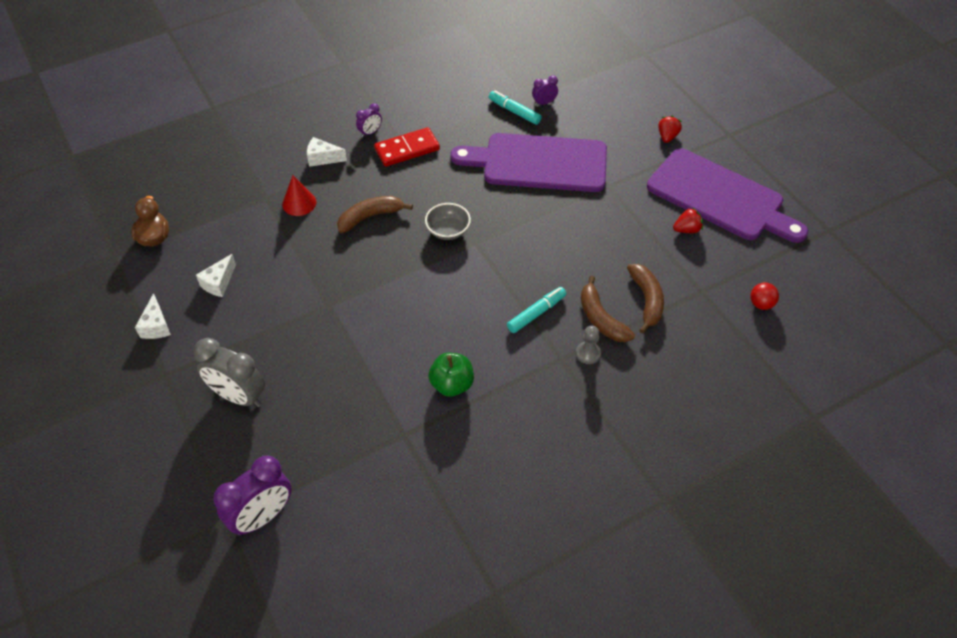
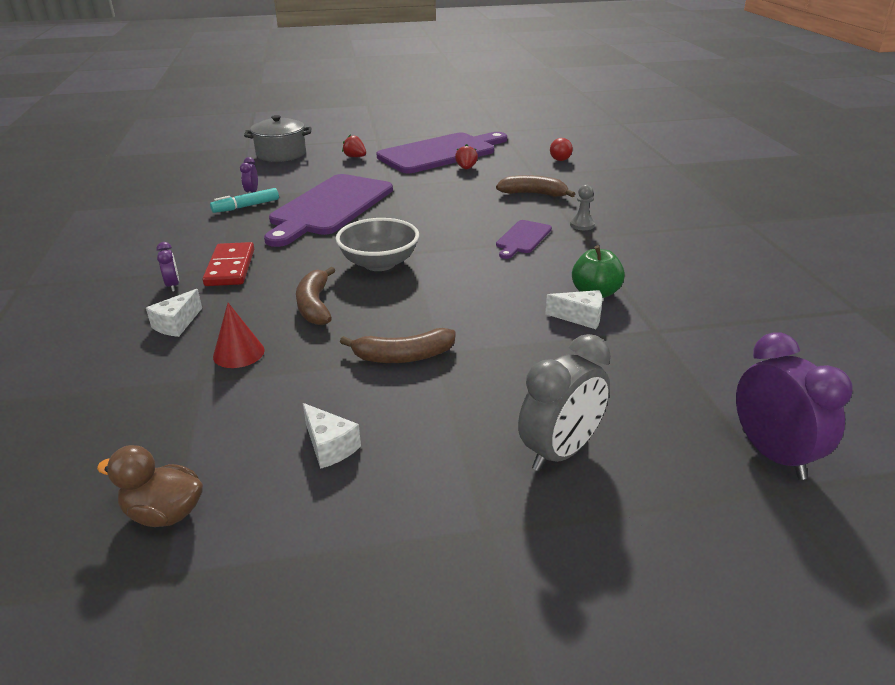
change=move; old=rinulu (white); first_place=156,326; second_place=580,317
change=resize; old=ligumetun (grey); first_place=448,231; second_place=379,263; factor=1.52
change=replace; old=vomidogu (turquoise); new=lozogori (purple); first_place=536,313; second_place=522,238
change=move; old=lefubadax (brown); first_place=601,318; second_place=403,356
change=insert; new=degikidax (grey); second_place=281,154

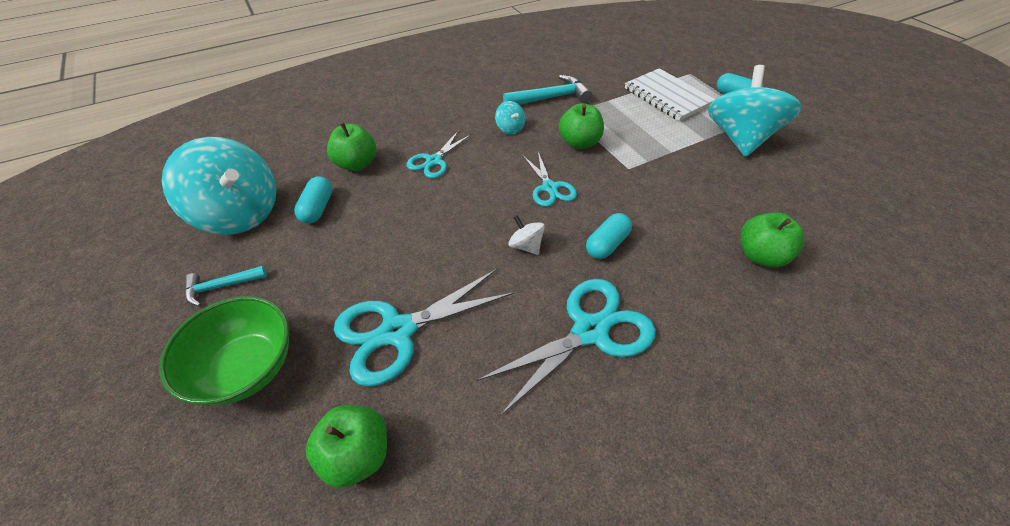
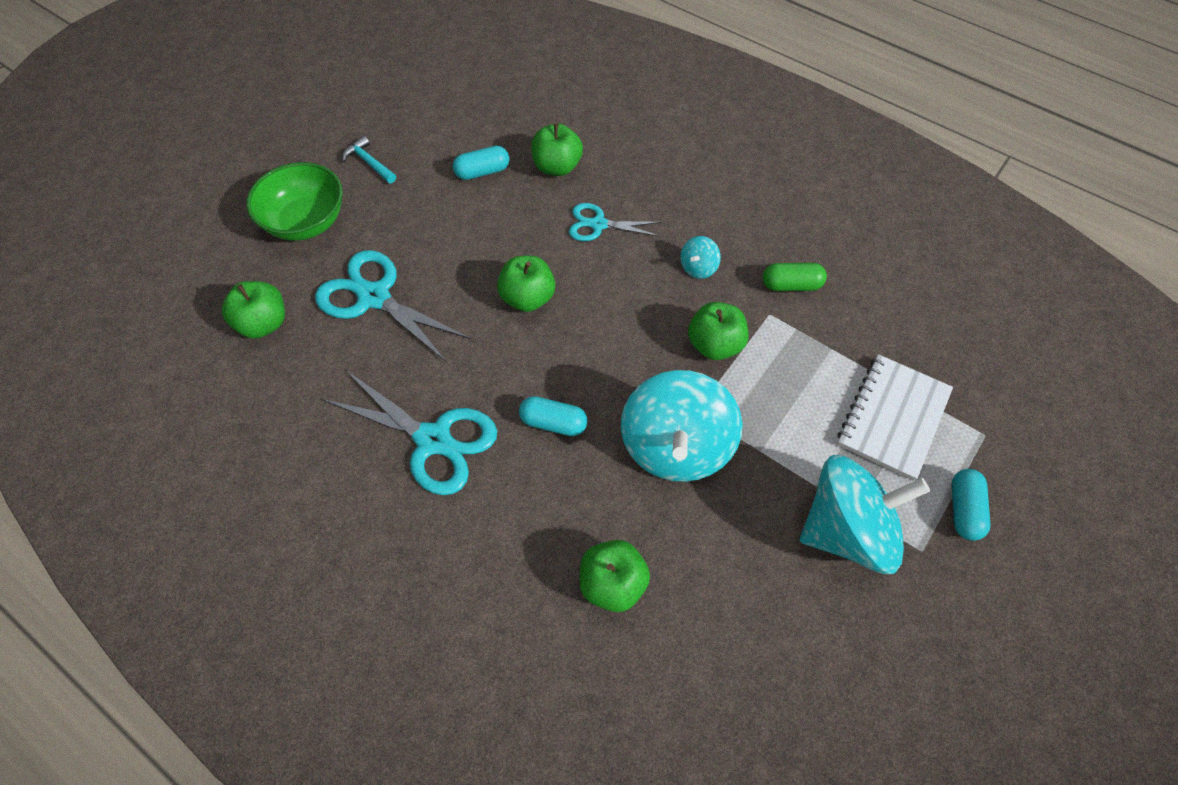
change=move; old=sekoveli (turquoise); first_place=239,213; second_place=676,447
change=replace; old=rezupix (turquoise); new=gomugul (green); first_place=551,98; second_place=791,285
change=delete; old=sekoveli (white); first_place=526,246
change=delete; old=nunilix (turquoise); first_place=549,188
change=insert; new=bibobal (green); second_place=527,298

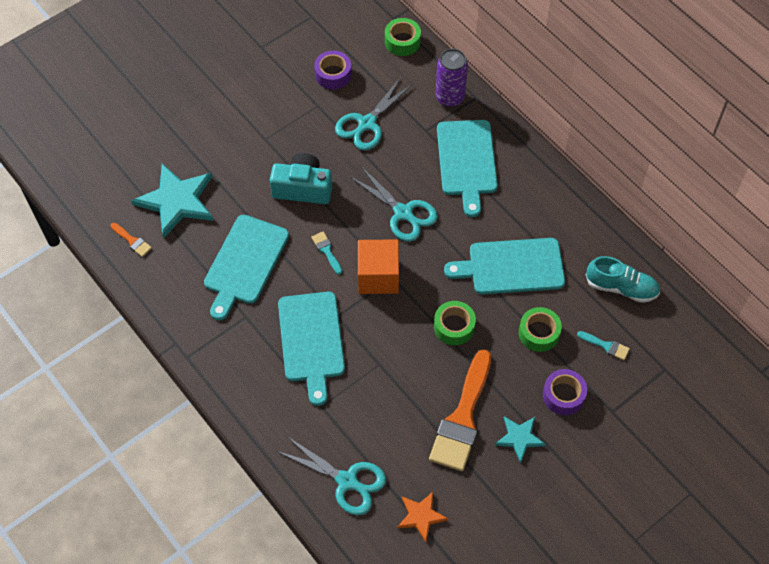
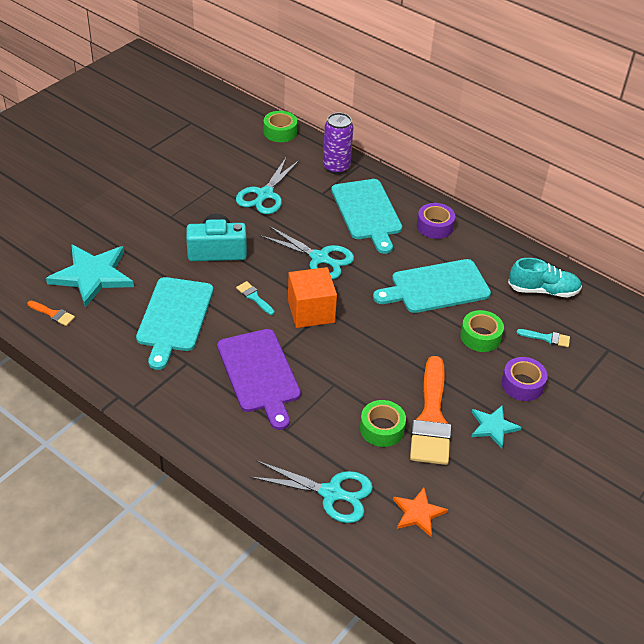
change=recolor; old=lozogori (turquoise); new=lozogori (purple); first_place=311,341; second_place=259,374
change=move; old=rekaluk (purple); first_place=333,74; second_place=435,226
change=move; old=rekaluk (green); first_place=454,326; second_place=382,429

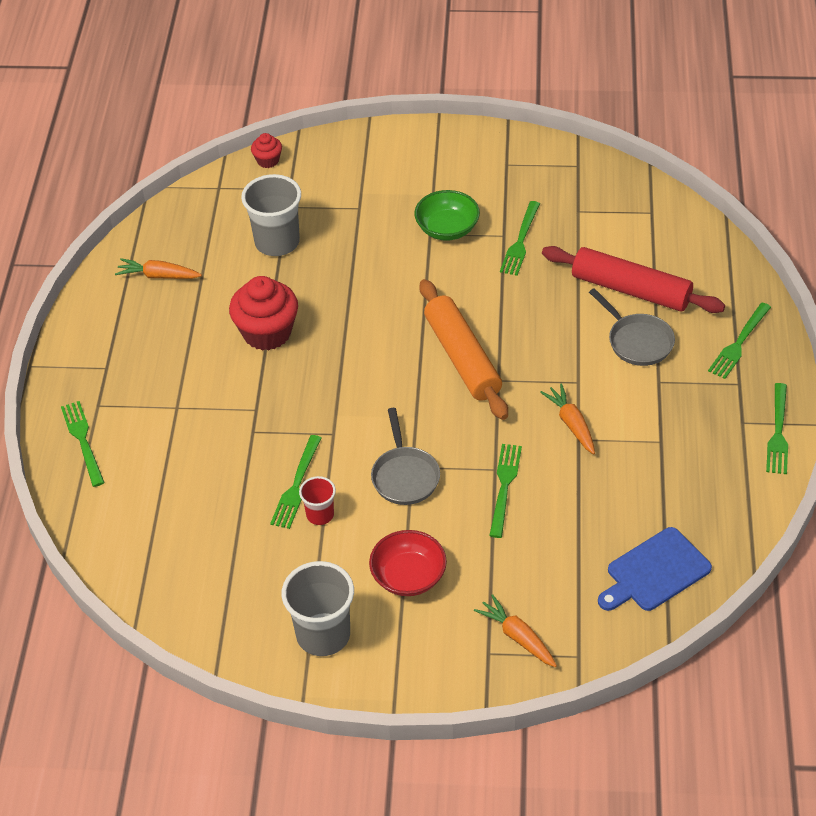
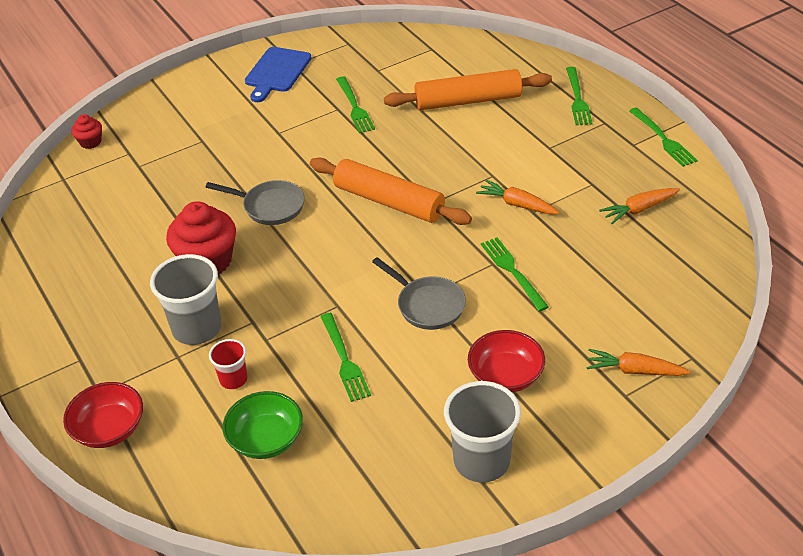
change=replace; old=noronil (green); new=ligumetun (red); first_place=82,440; second_place=109,429
change=move; old=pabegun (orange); first_place=158,276; second_place=639,209
change=move; old=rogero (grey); first_place=277,242; second_place=197,328
change=move; old=rogero (red); first_place=320,515; second_place=233,379
change=move; old=ligumetun (green); first_place=447,229; second_place=266,439
change=recolor; old=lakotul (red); new=lakotul (orange); first_place=631,290; second_place=468,101
change=move; old=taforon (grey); first_place=637,341; second_place=270,206
change=move; old=lozogori (blue); first_place=655,572; second_place=277,72

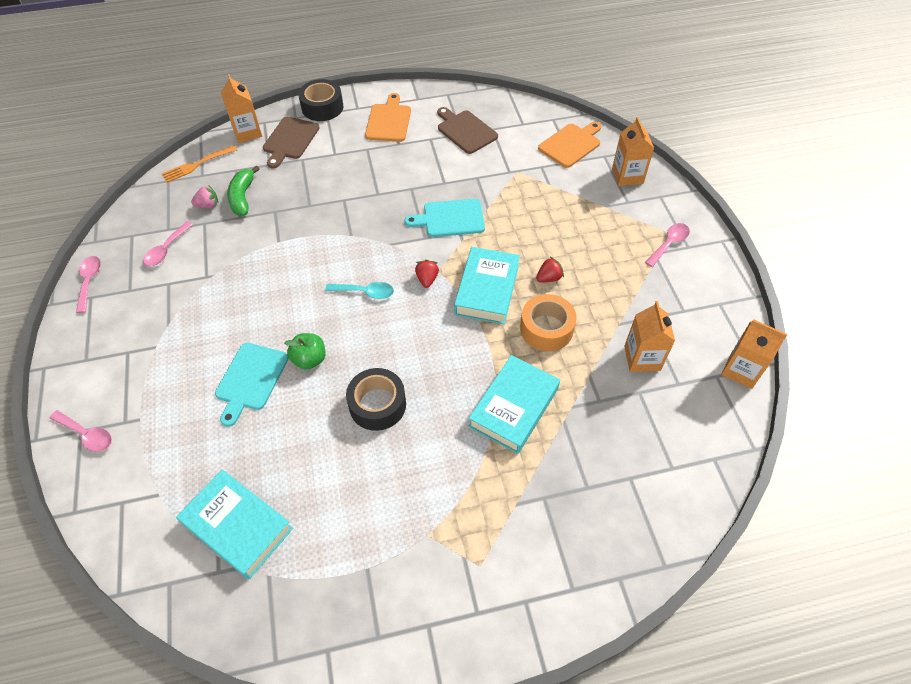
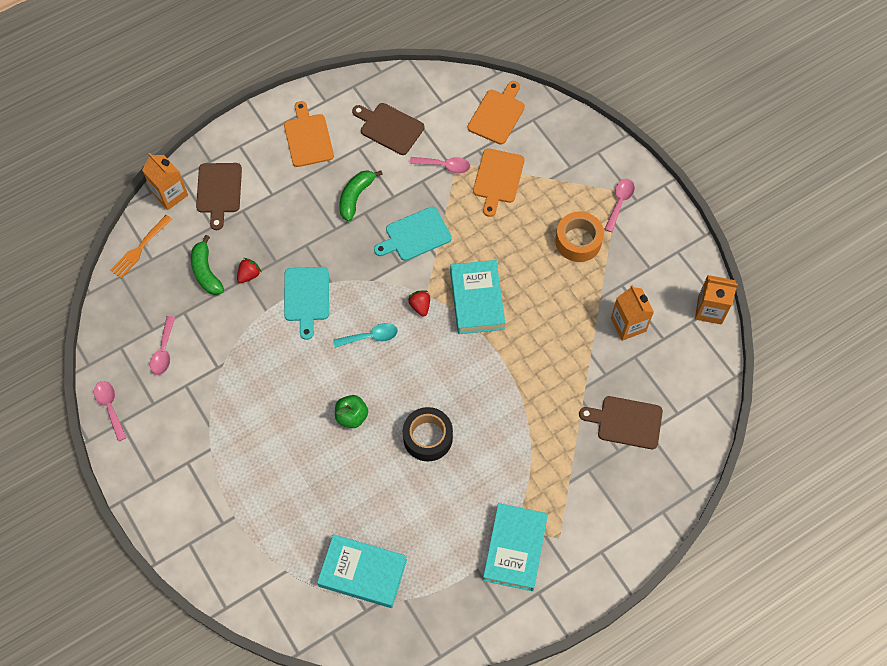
change=move; old=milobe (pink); first_place=87,434; second_place=444,166
change=delete; old=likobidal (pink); first_place=208,205
change=move; old=lozogori (turquoise); first_place=250,379; second_place=306,297
change=delete; old=rekaluk (black); first_place=322,107
change=move; old=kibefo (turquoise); first_place=514,407; second_place=515,549
change=move; old=rekaluk (orange); first_place=546,329; second_place=578,241
change=move; old=likobidal (red); first_place=549,278; second_place=249,275
change=delete; old=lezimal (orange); first_place=627,176
change=insert; new=lefubadax (green); second_place=356,197
change=insert; new=lozogori (orange); second_place=498,179
change=insert; new=lozogori (brown); second_place=626,422

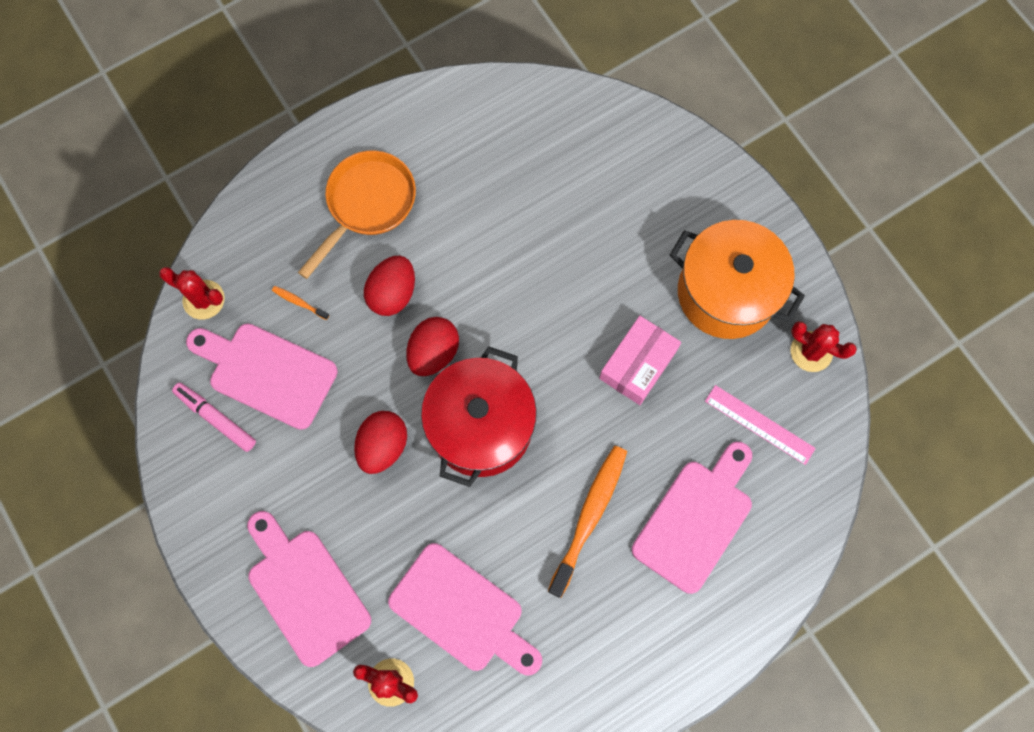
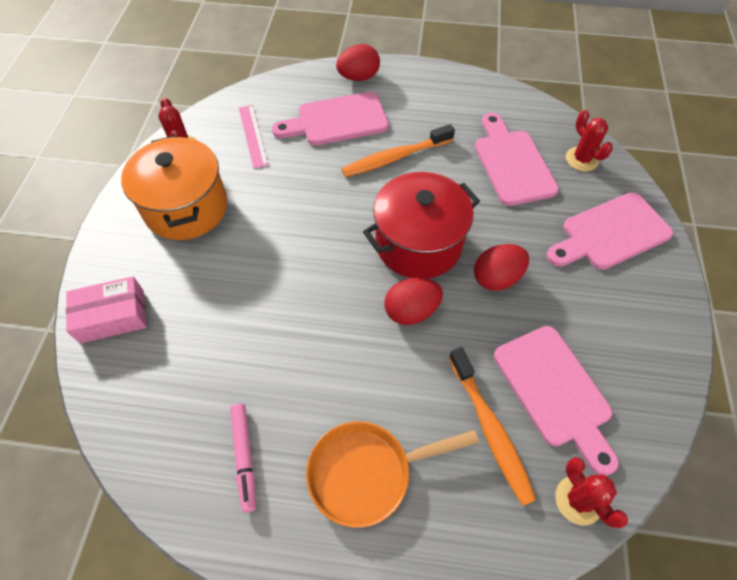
change=move; old=vomidogu (pink); first_place=216,418; second_place=244,457
change=rotate; old=lozogori (pink); first_place=305,590; second_place=610,233; degrees=60
change=resize; old=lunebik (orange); first_place=299,302; second_place=490,429; factor=2.37
change=move; old=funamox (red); first_place=392,294; second_place=358,77
change=move; old=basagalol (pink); first_place=638,364; second_place=112,316

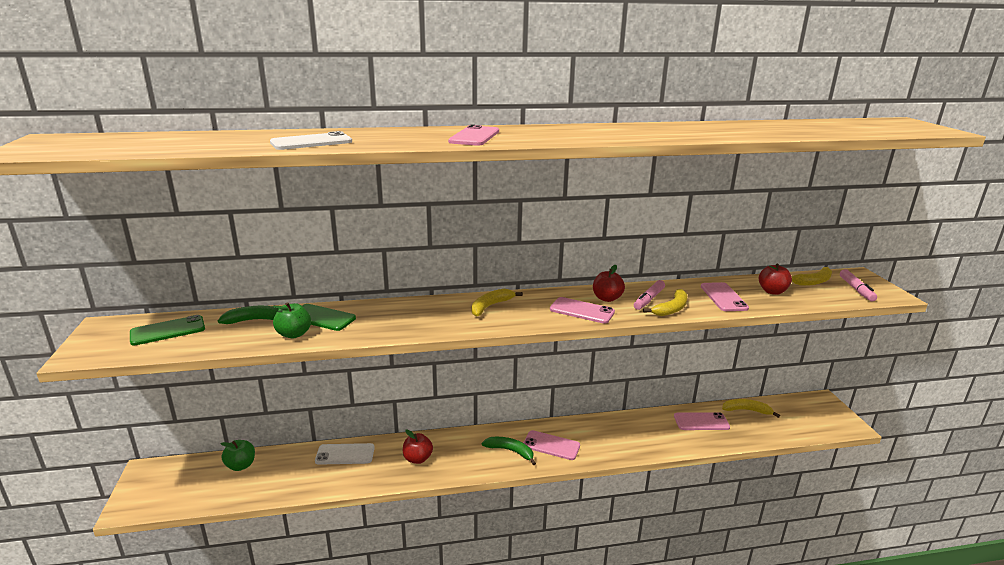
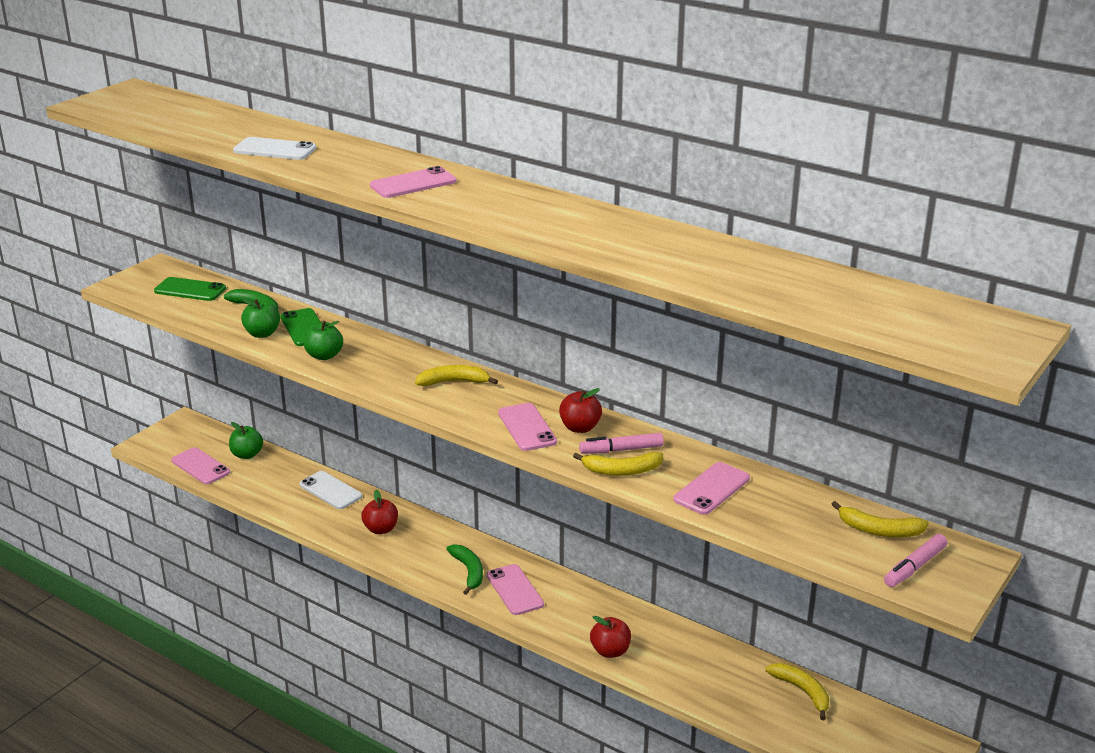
change=move; old=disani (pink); first_place=701,422; second_place=200,466
change=move; old=bibobal (red); first_place=772,291; second_place=610,651
change=insert; new=bibobal (green); second_place=324,356

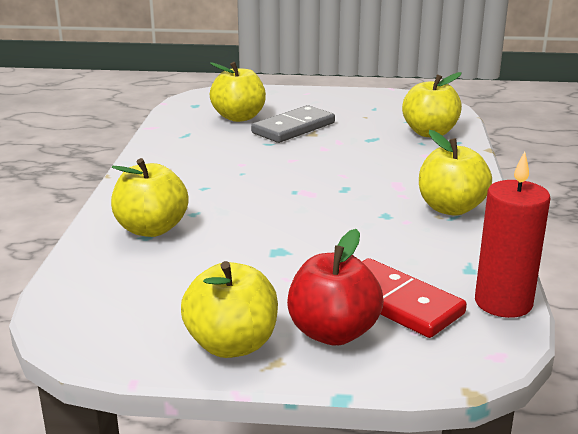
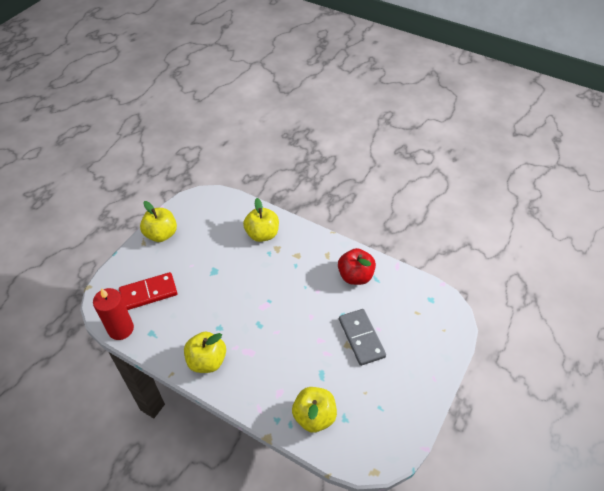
change=delete; old=bibobal (yellow); first_place=239,117
change=move; old=bibobal (red); first_place=333,332; second_place=355,276

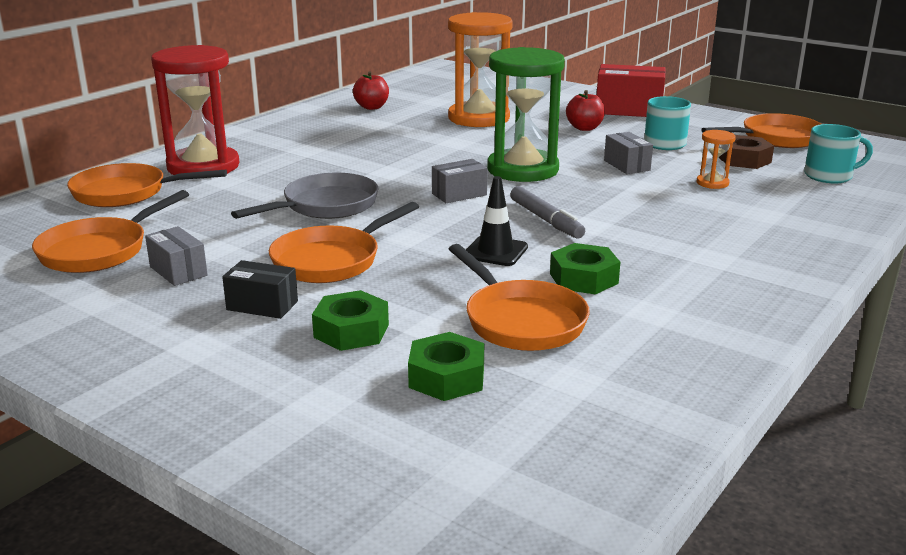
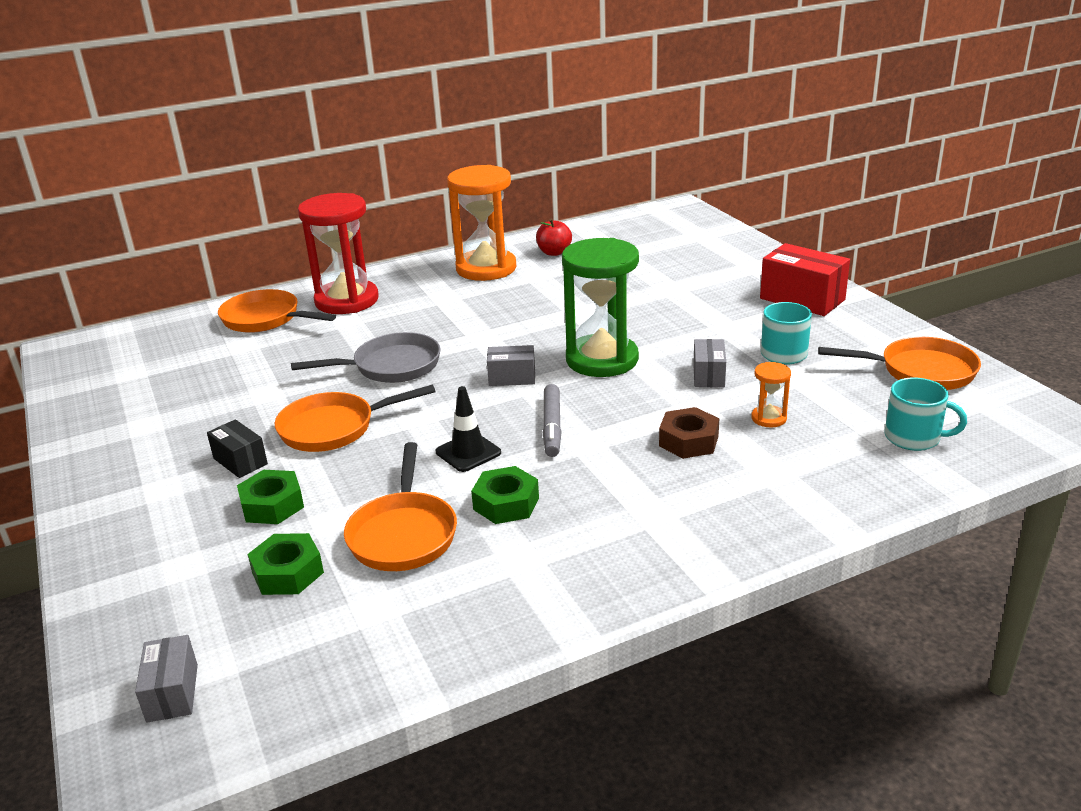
change=delete; old=taforon (orange); first_place=99,251
change=move; old=basagalol (grey); first_place=178,271; second_place=172,693
change=move; old=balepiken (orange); first_place=478,118; second_place=486,268
change=delete; old=bibobal (red); first_place=584,128
change=move; old=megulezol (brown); first_place=744,160; second_place=688,441

